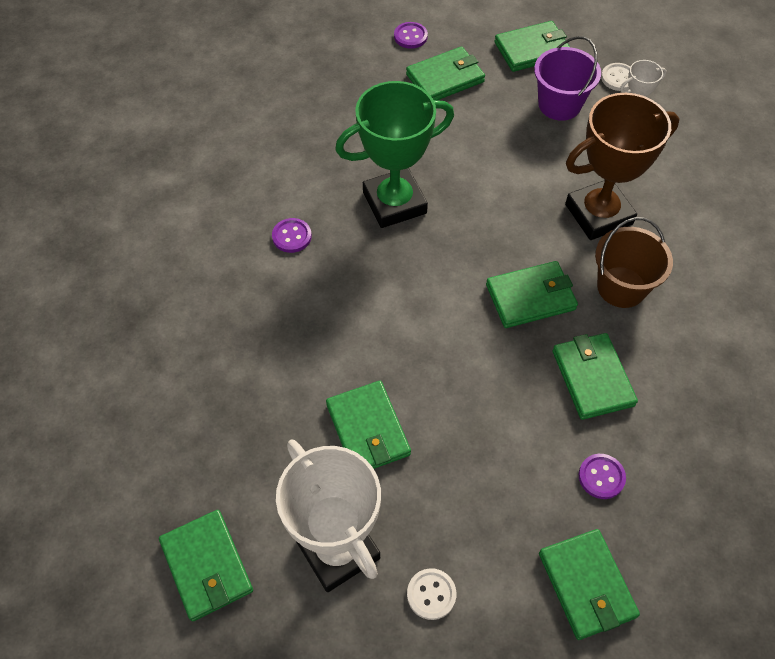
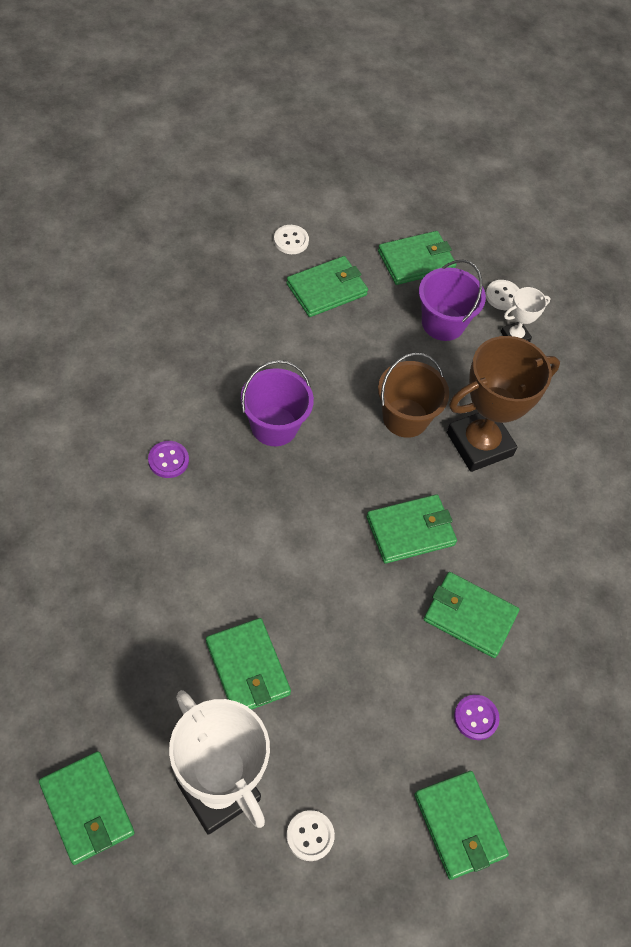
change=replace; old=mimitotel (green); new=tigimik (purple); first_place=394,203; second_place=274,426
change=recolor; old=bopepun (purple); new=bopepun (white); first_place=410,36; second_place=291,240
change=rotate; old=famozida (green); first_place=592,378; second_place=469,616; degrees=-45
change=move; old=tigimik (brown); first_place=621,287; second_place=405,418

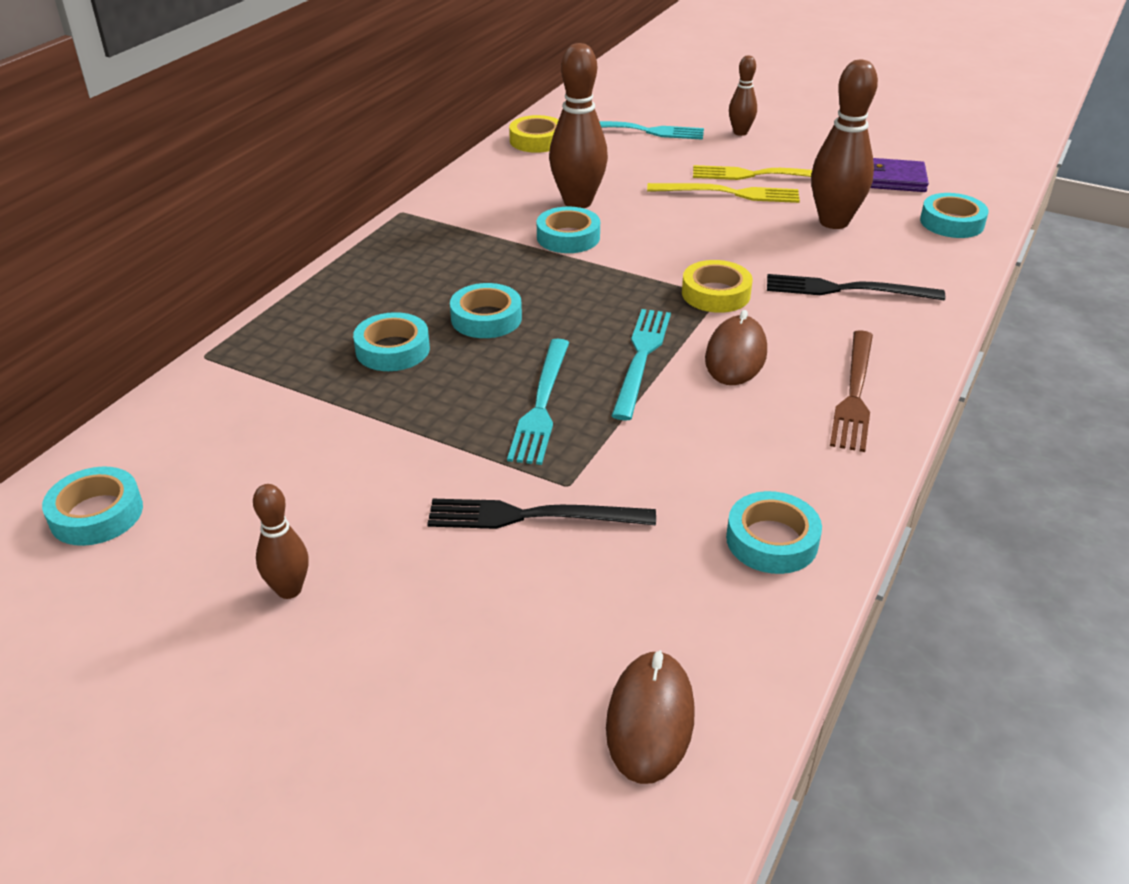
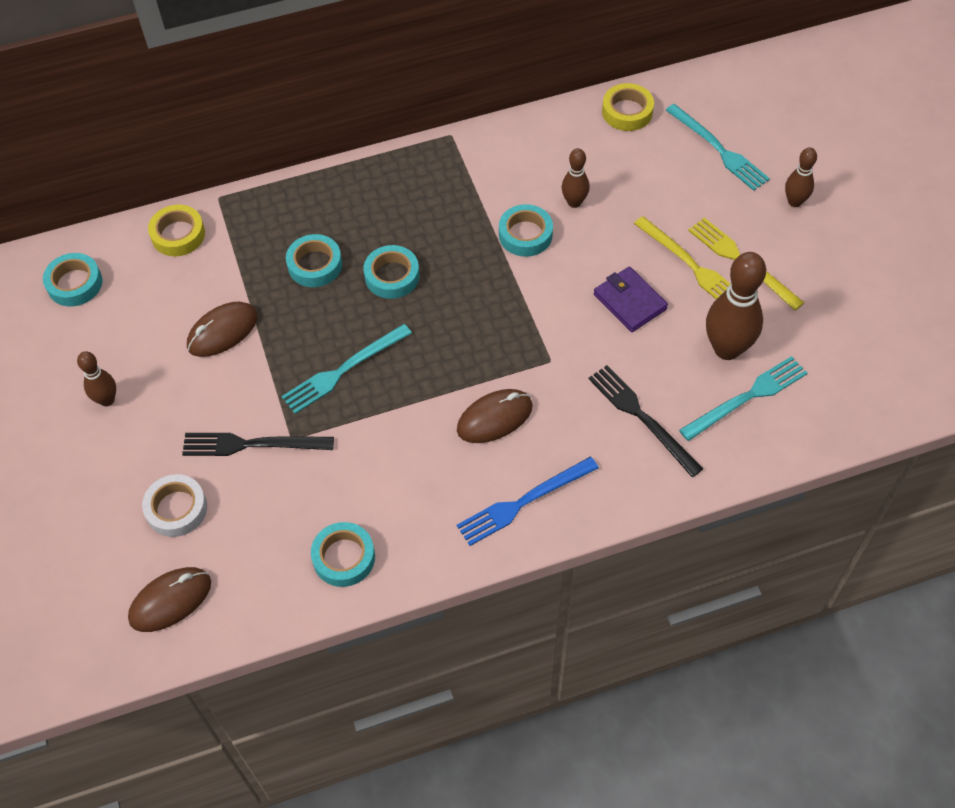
change=rotate; old=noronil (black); first_place=532,516; second_place=252,444; degrees=-45
change=resize; old=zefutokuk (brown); first_place=578,202; second_place=574,202; factor=0.55
change=move; old=noronil (turquoise); first_place=641,358; second_place=747,397
change=move; old=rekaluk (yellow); first_place=716,294; second_place=178,235
change=recolor; old=noronil (brown); new=noronil (blue); first_place=854,394; second_place=524,502
change=move; old=famozida (purple); first_place=892,179; second_place=630,301
change=delete; old=rekaluk (turquoise); first_place=952,222
change=insert; new=rekaluk (white); second_place=176,509
change=insert; new=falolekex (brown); second_place=222,332

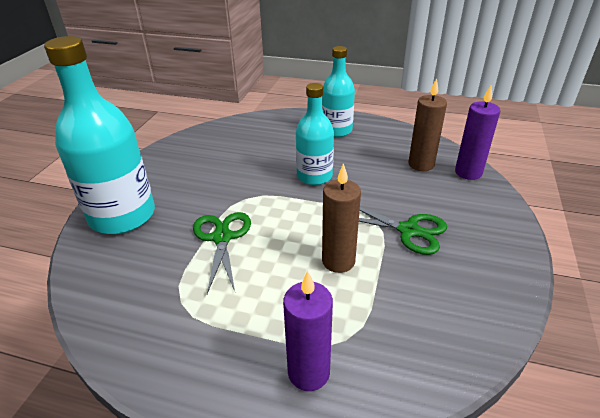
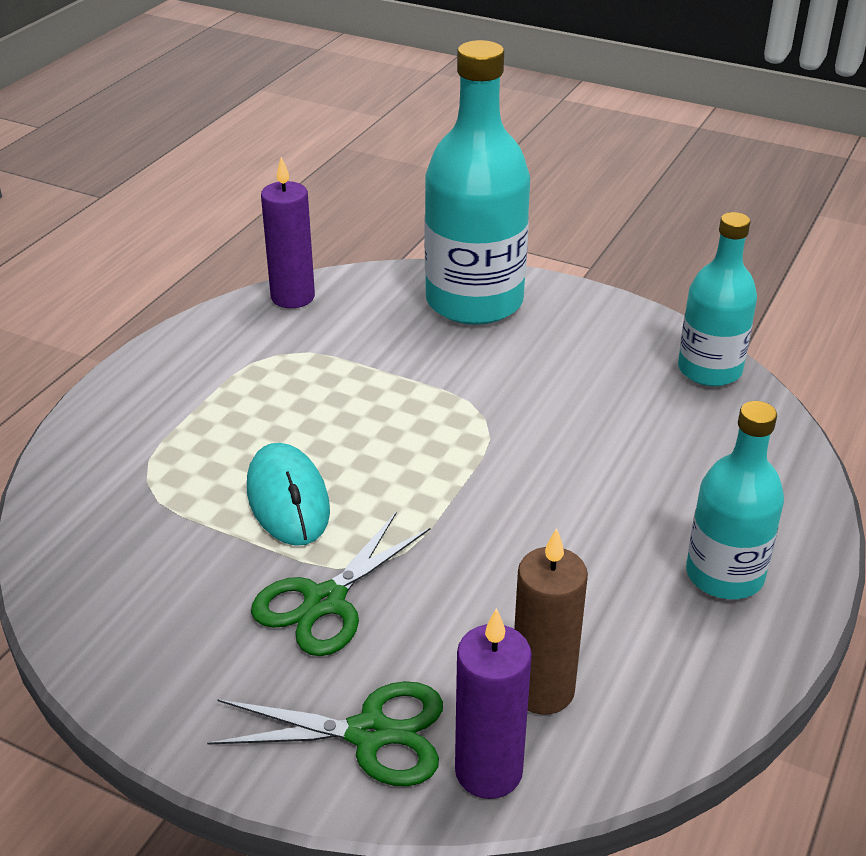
change=move; old=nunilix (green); first_place=222,238; second_place=369,733
change=move; old=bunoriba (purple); first_place=308,372; second_place=293,297
change=move; old=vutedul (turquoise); first_place=314,176; second_place=709,370
change=replace; old=bunoriba (brown); new=falolekex (turquoise); first_place=338,261; second_place=288,499

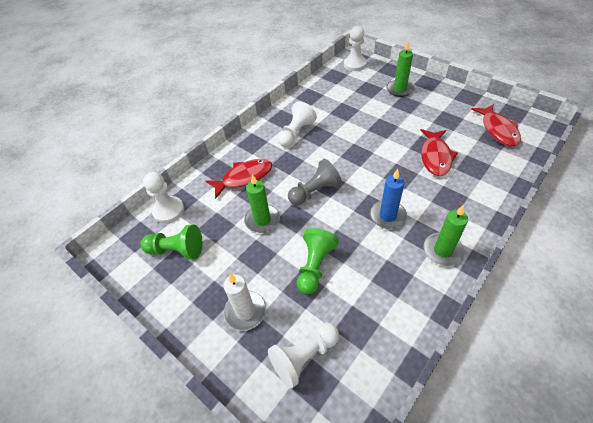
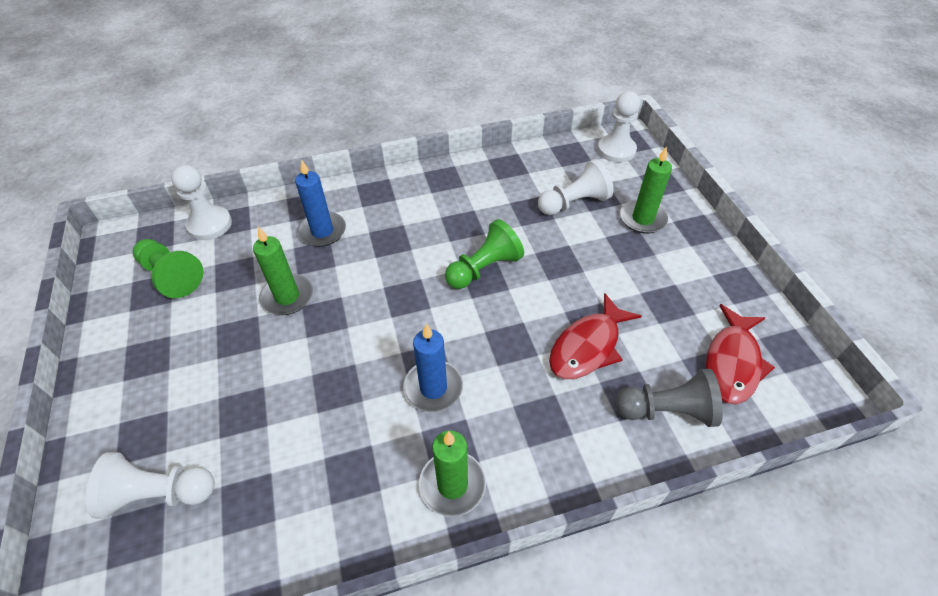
change=replace; old=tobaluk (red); new=bunoriba (blue); first_place=244,177; second_place=322,231
change=delete; old=bunoriba (white); first_place=245,311
change=move; old=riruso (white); first_place=296,133; second_place=574,203
change=move; old=riruso (grey); first_place=315,191; second_place=666,410
change=move; old=riruso (green); first_place=315,266; second_place=484,268

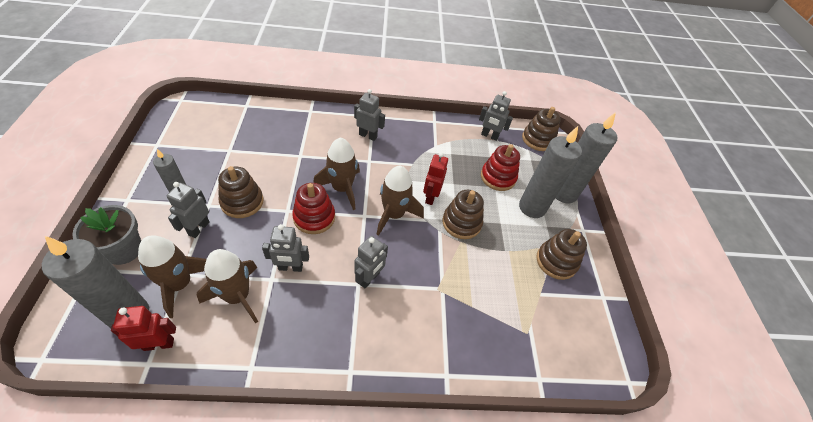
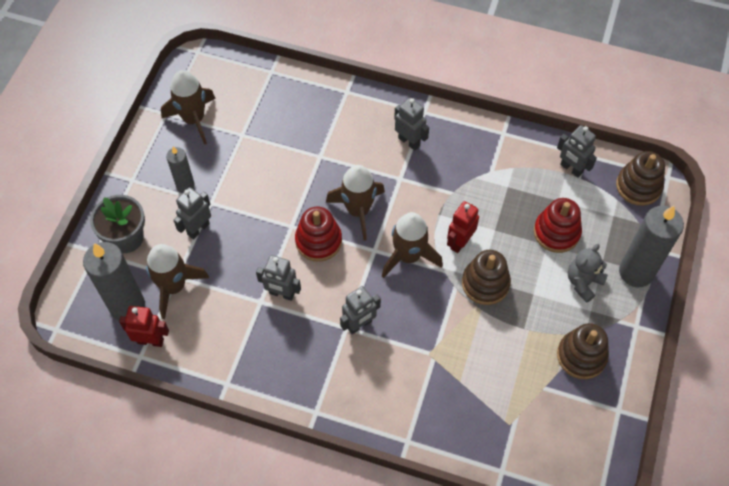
change=move; old=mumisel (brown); first_place=237,296; second_place=194,119
change=delete; old=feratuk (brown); first_place=242,202
change=replace; old=bunoriba (grey); new=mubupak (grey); first_place=532,207; second_place=583,282

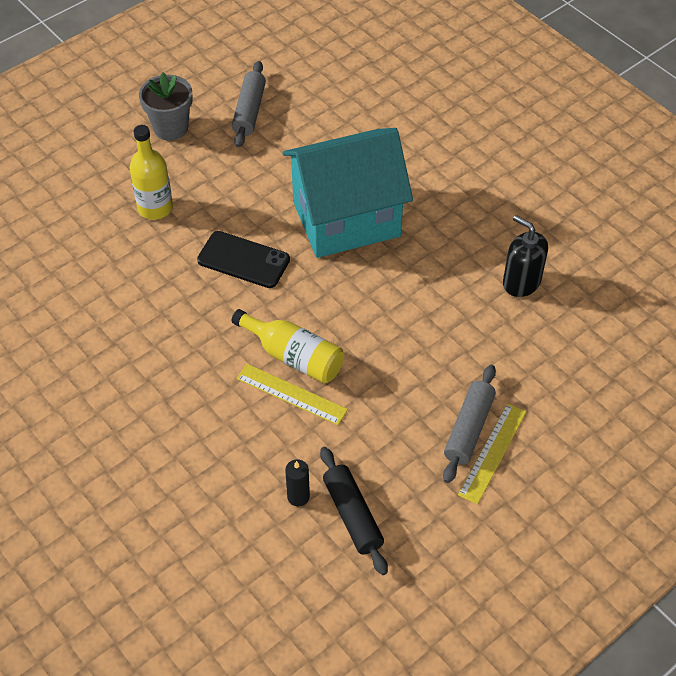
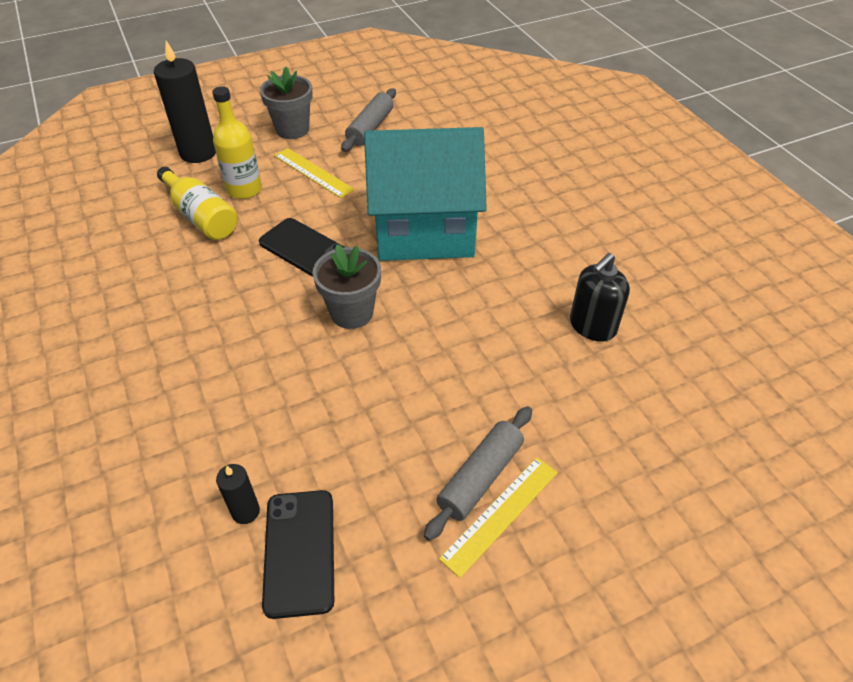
change=move; old=vutedul (yellow); first_place=293,356; second_place=201,216
change=move; old=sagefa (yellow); first_place=291,394; second_place=313,172
change=replace; old=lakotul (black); new=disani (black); first_place=352,515; second_place=299,552
change=rotate; old=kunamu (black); first_place=521,282; second_place=592,326; degrees=-105
change=insert; new=bunoriba (black); second_place=198,153
change=insert; new=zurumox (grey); second_place=352,313

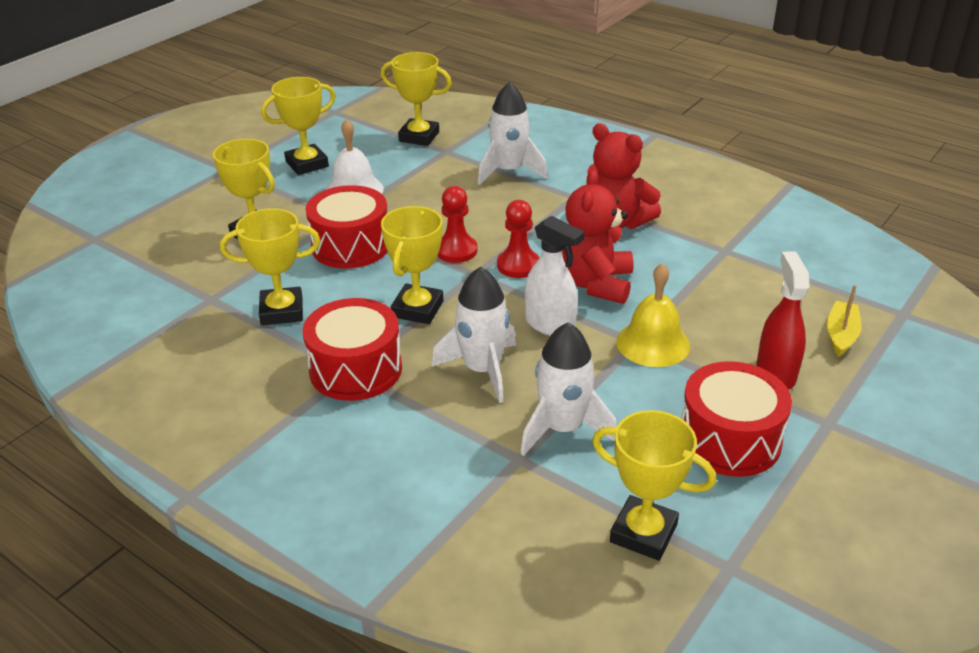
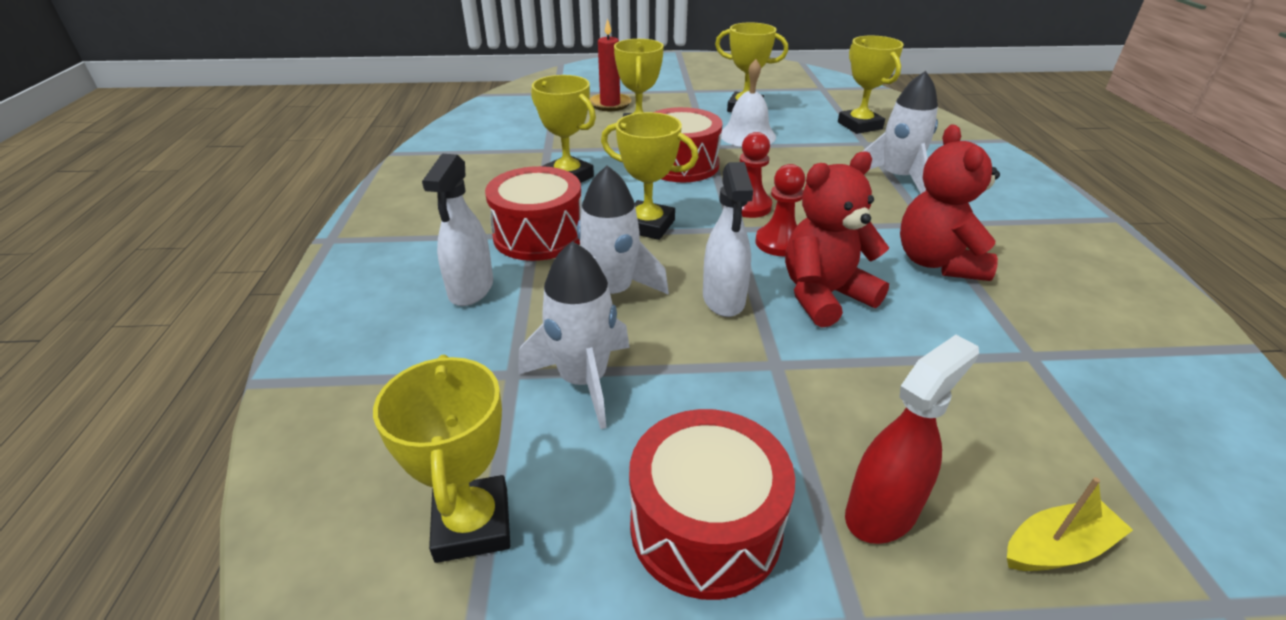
change=rotate; old=mimitotel (yellow); first_place=417,309; second_place=648,225; degrees=45
change=delete; old=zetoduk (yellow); first_place=653,343
change=insert; new=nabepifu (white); second_place=471,289
change=insert; new=bunoriba (red); second_place=610,104

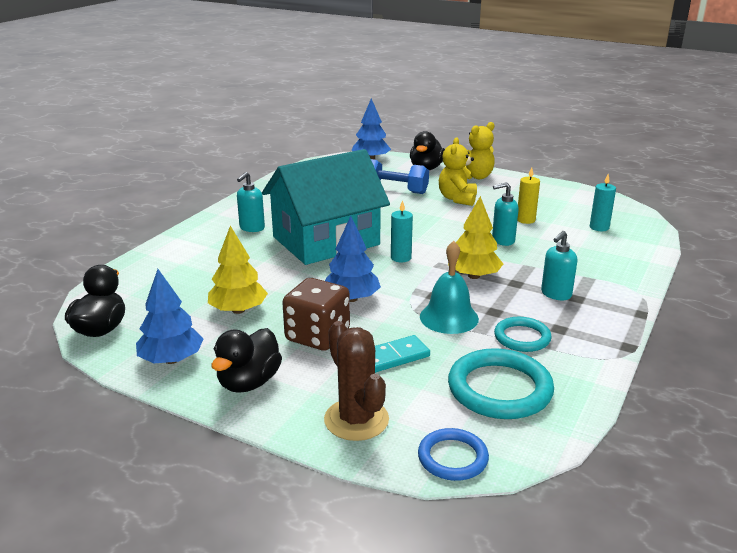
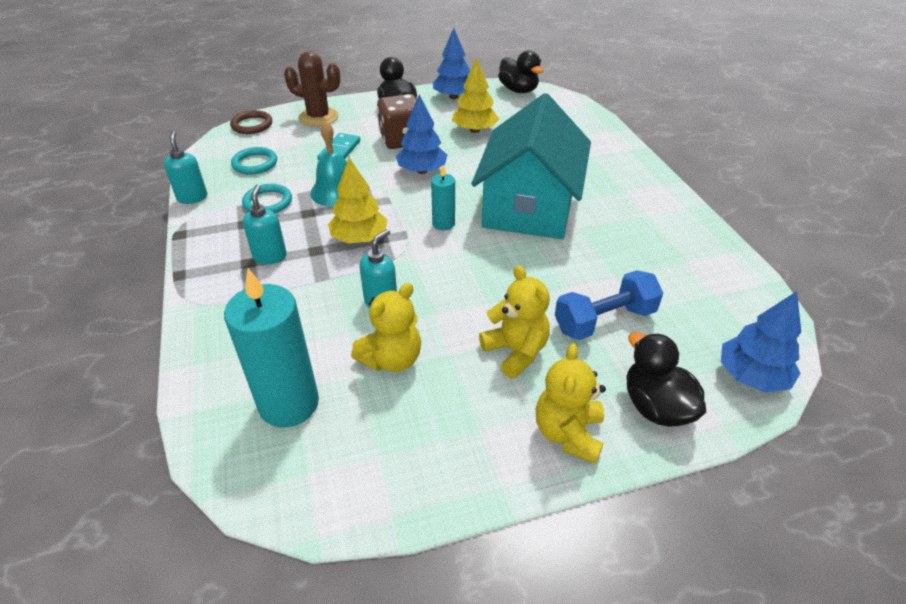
change=move; old=kunamu (turquoise); first_place=252,228; second_place=192,197
change=recolor; old=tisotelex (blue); new=tisotelex (brown); first_place=452,458; second_place=252,125
change=resize; old=tisotelex (turquoise); first_place=499,389; second_place=255,163; factor=0.6
change=replace; old=bunoriba (yellow); new=mubupak (yellow); first_place=525,220; second_place=392,359
change=resize; old=bunoriba (turquoise); first_place=599,227; second_place=289,403; factor=1.95

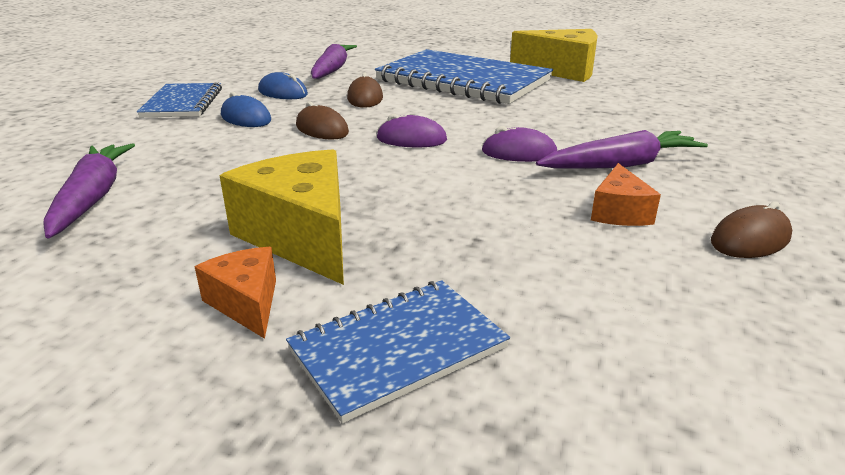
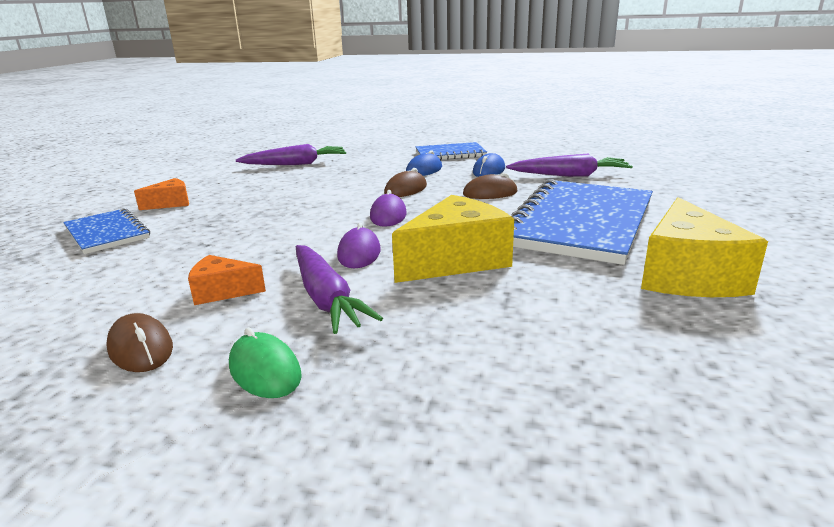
change=move; old=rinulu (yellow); first_place=302,236; second_place=456,260
change=insert; new=falolekex (green); second_place=265,371

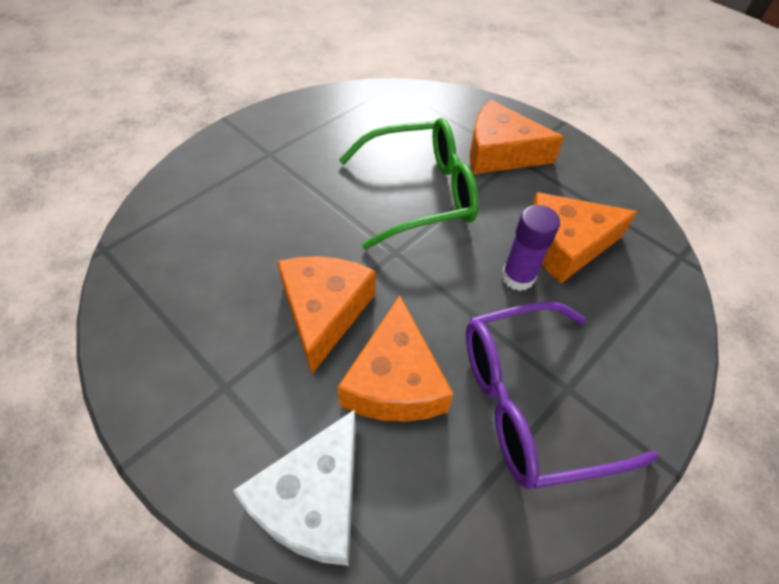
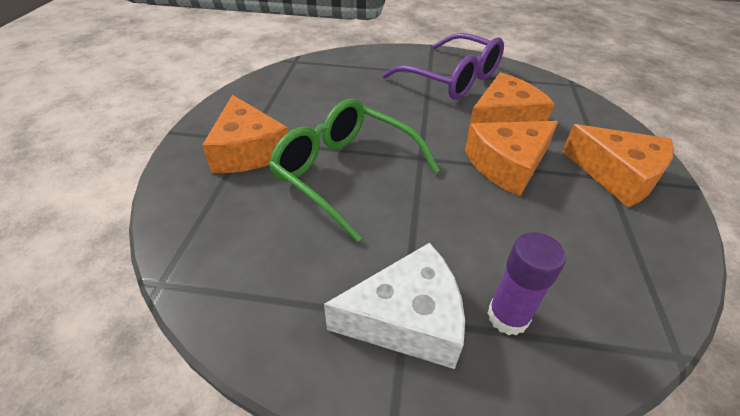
change=move; old=rinulu (white); first_place=313,501; second_place=407,319
change=move; old=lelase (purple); first_place=518,277; second_place=507,316
change=move; old=rinulu (orange); first_place=566,245; second_place=617,175

